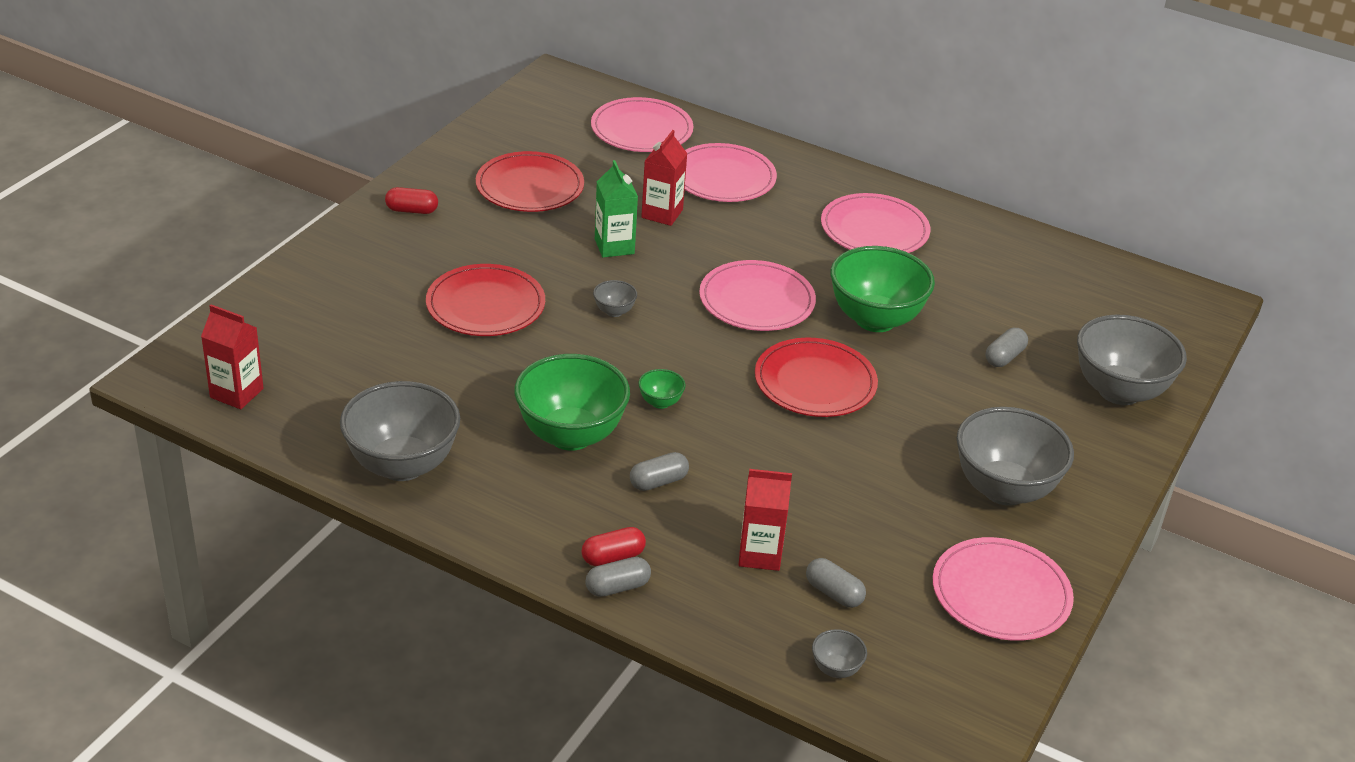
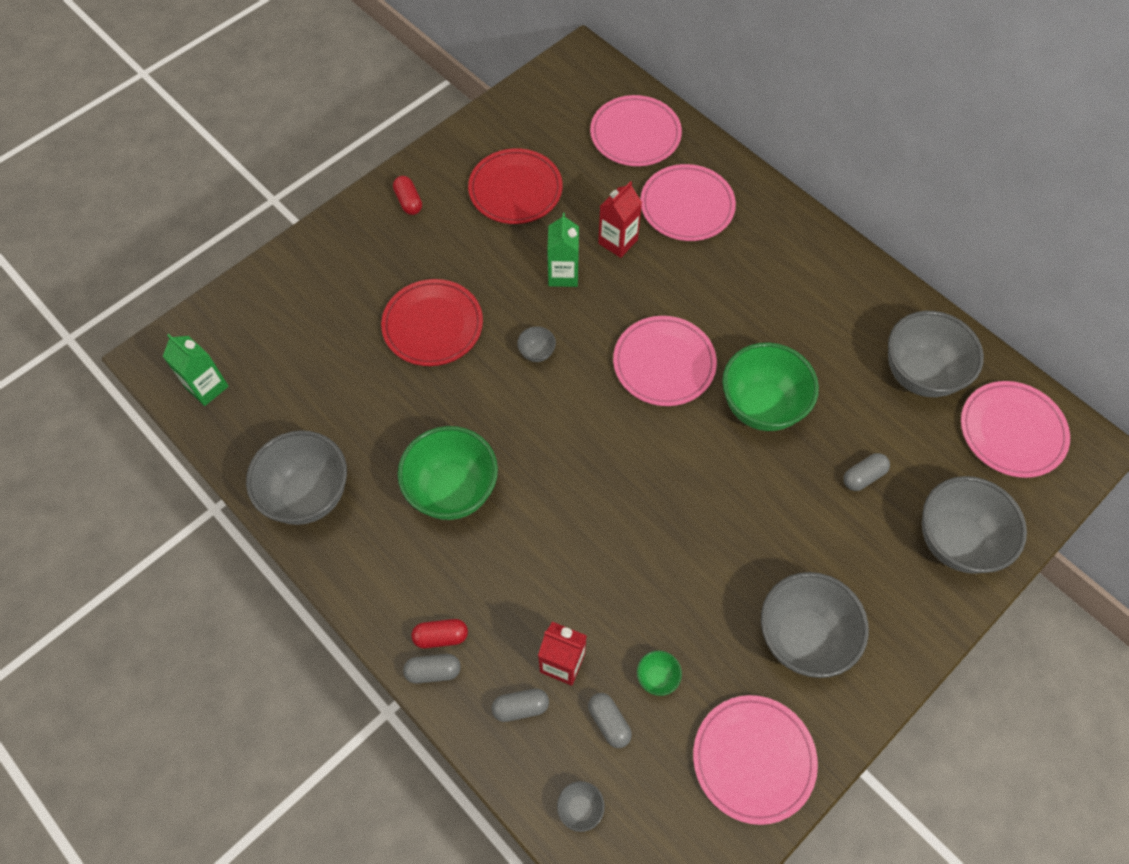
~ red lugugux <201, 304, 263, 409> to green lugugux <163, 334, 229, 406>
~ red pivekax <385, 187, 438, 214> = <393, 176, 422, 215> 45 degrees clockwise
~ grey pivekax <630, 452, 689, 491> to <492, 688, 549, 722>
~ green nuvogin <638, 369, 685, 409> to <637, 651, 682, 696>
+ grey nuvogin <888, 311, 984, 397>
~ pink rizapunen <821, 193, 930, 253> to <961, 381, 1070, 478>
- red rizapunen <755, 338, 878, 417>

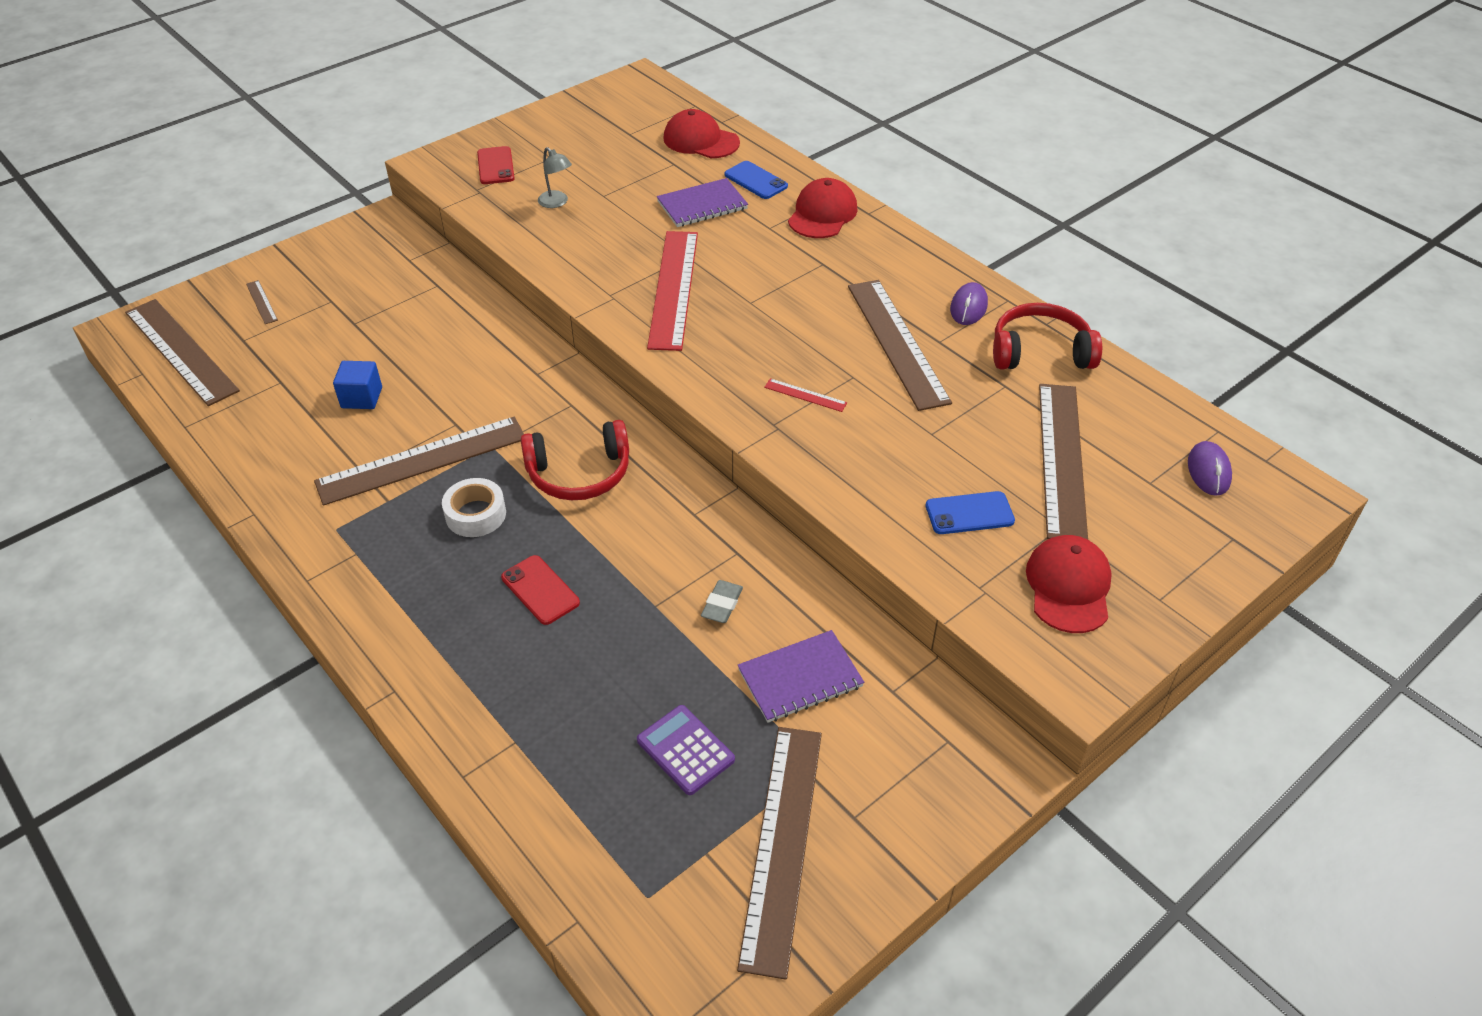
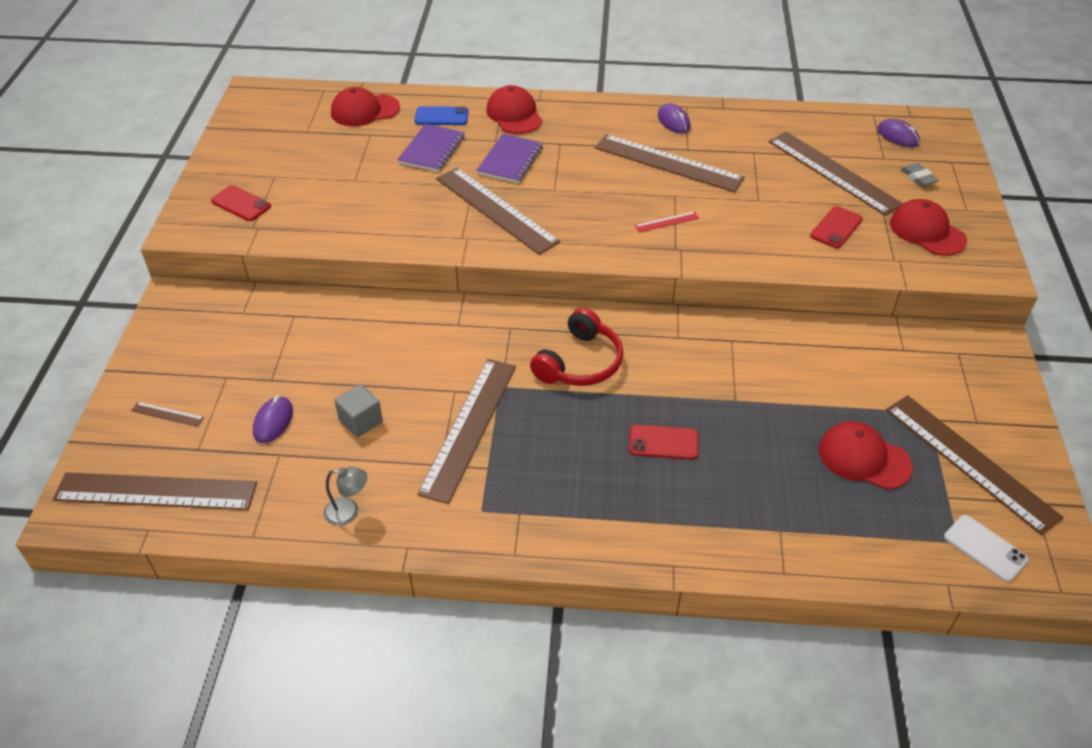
+ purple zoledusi <253, 396, 293, 443>
~ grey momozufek <538, 147, 572, 208> to <324, 467, 367, 526>
~ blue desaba <333, 361, 382, 409> to grey desaba <334, 384, 383, 437>
~ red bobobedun <647, 231, 698, 351> to brown bobobedun <436, 168, 560, 255>
~ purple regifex <738, 630, 864, 723> to <477, 134, 543, 183>
~ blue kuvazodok <926, 491, 1015, 534> to red kuvazodok <810, 206, 863, 248>
~ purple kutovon <637, 705, 735, 795> to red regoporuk <819, 421, 913, 490>
~ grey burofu <701, 580, 743, 623> to <901, 163, 939, 187>
+ white kuvazodok <944, 515, 1028, 582>
- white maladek <442, 478, 506, 537>
- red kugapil <993, 303, 1102, 369>

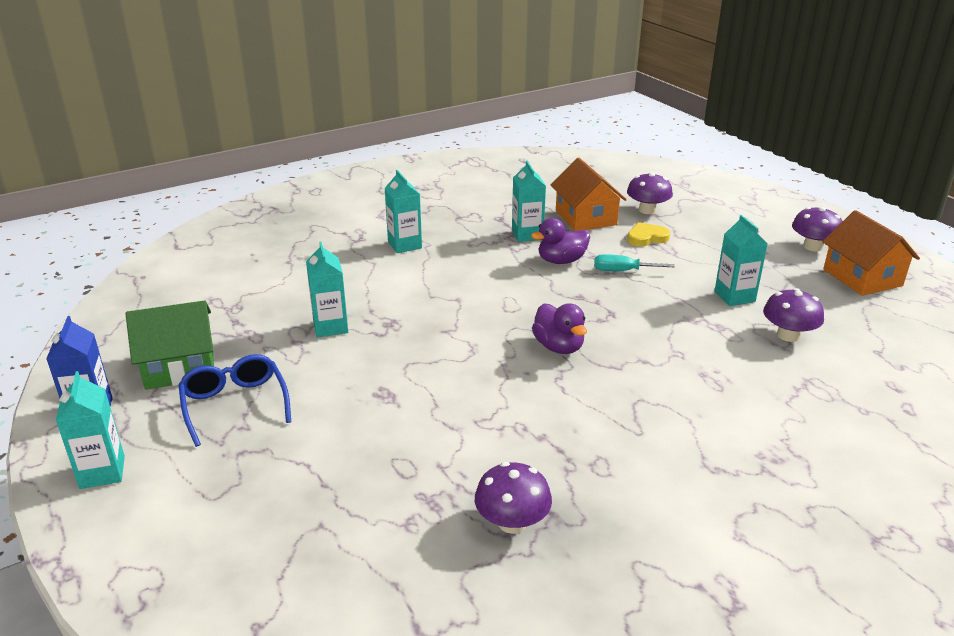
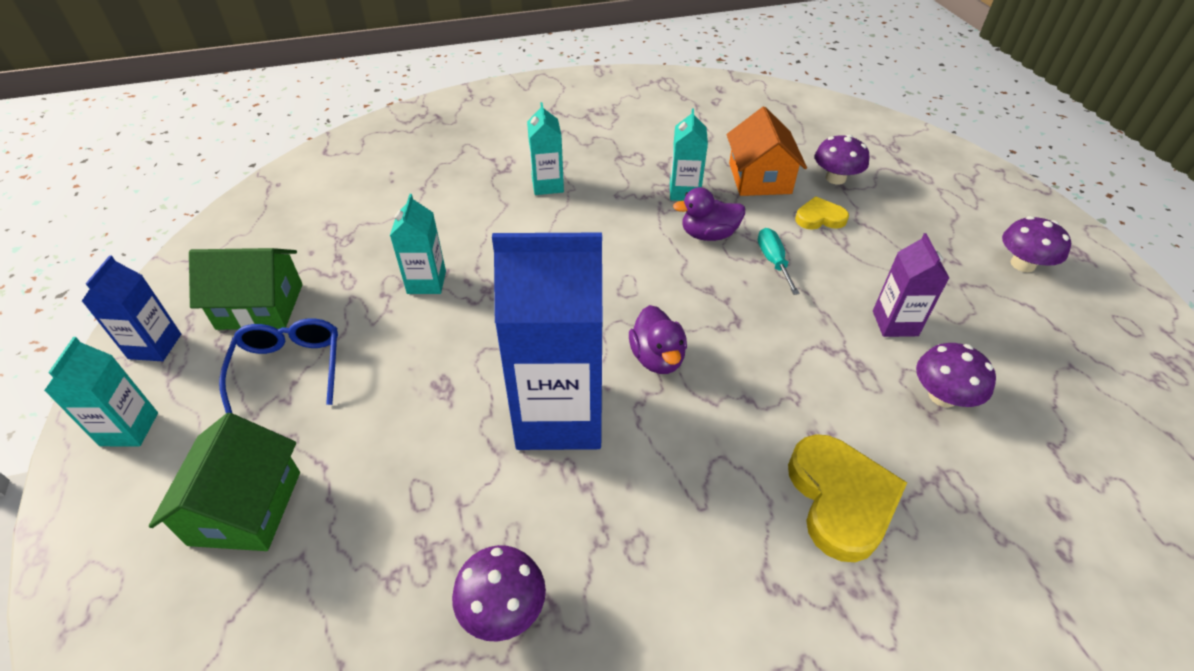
+ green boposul <149, 413, 300, 551>
+ blue lugugux <492, 233, 603, 450>
~ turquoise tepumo <594, 254, 675, 271> = <758, 228, 800, 295> 60 degrees clockwise
+ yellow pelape <788, 434, 907, 562>
~ turquoise lugugux <714, 215, 768, 306> to purple lugugux <873, 233, 949, 337>
- orange boposul <822, 210, 920, 296>

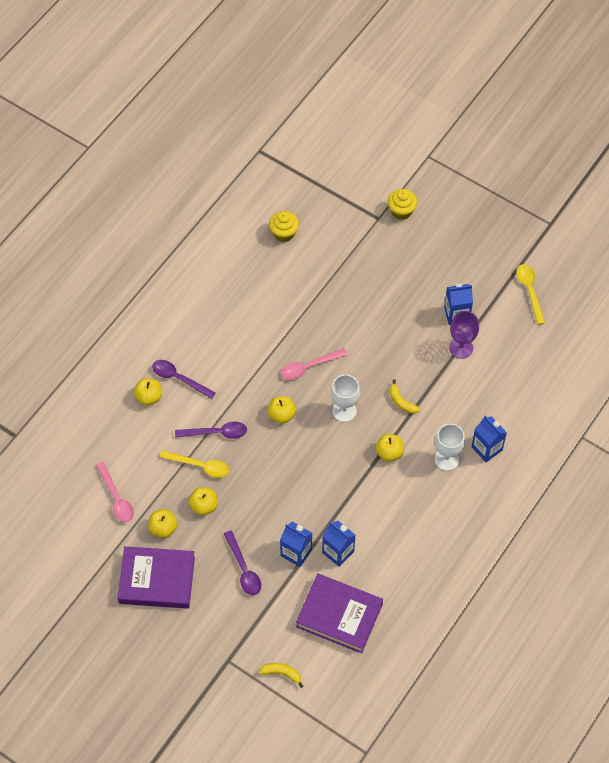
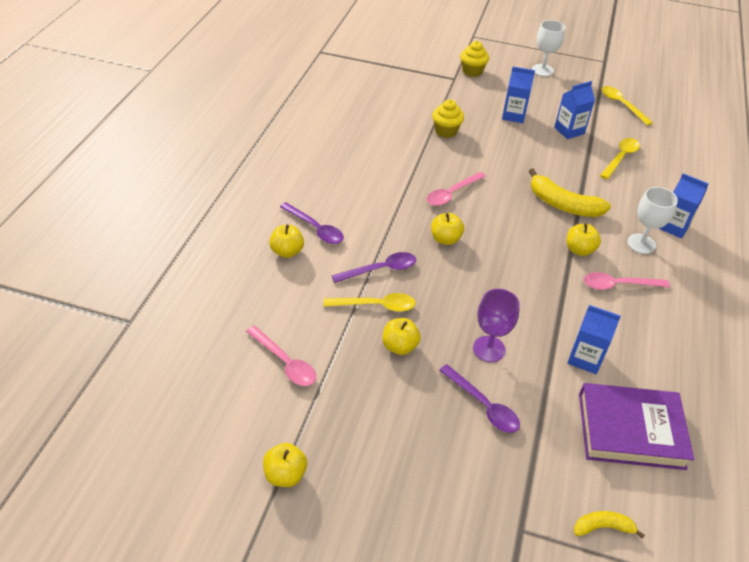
~ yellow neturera <148, 509, 178, 538> to <263, 443, 307, 487>
~ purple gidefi <152, 360, 216, 399> = <280, 202, 344, 244> 150 degrees counterclockwise
~ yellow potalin <269, 211, 299, 242> to <432, 99, 464, 138>
~ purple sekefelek <449, 311, 479, 359> to <473, 289, 520, 362>
~ blue lugugux <280, 522, 312, 567> to <502, 67, 535, 123>
~ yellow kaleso <390, 379, 420, 414> = <529, 168, 611, 217> x1.88
~ white sekefelek <331, 375, 360, 422> to <532, 20, 565, 76>
+ pink gidefi <584, 272, 670, 290>
+ yellow gidefi <600, 138, 640, 179>
- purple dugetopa <117, 546, 195, 609>

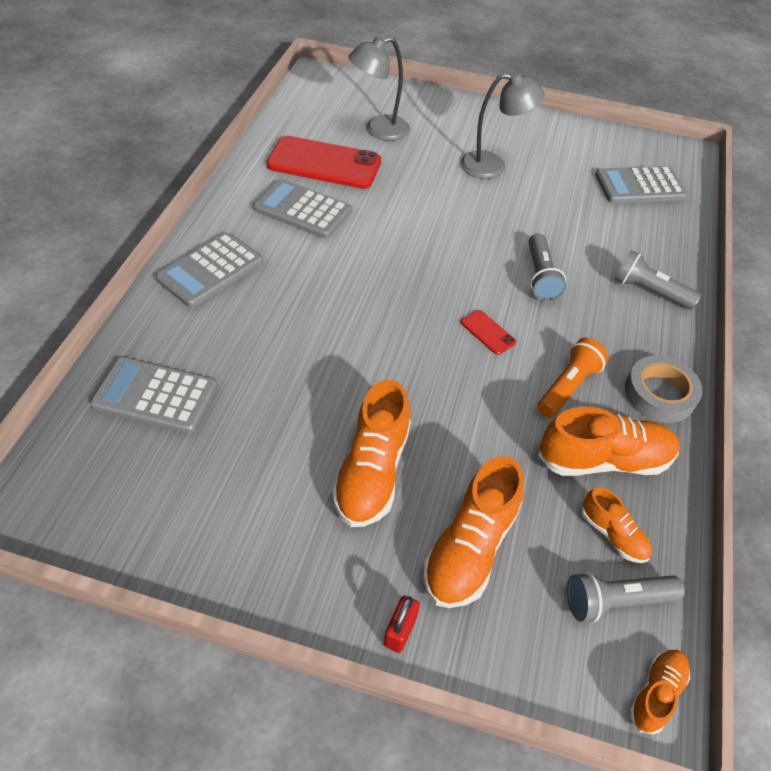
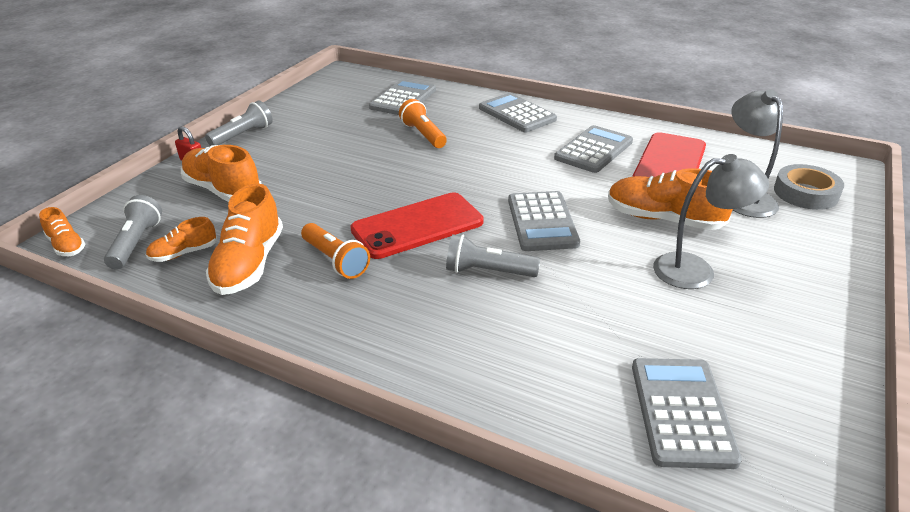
~ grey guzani <615, 250, 701, 309> to <205, 100, 273, 146>
~ red kuvazodok <461, 310, 516, 355> = <350, 192, 484, 259> x2.32
+ orange guzani <399, 99, 447, 148>
+ grey kutovon <508, 191, 580, 251>
~ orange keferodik <332, 380, 411, 527> to <608, 168, 733, 230>
~ grey momozufek <461, 71, 544, 179> = <653, 154, 769, 289> 105 degrees counterclockwise
~ grey maladek <625, 355, 703, 423> to <774, 164, 844, 210>

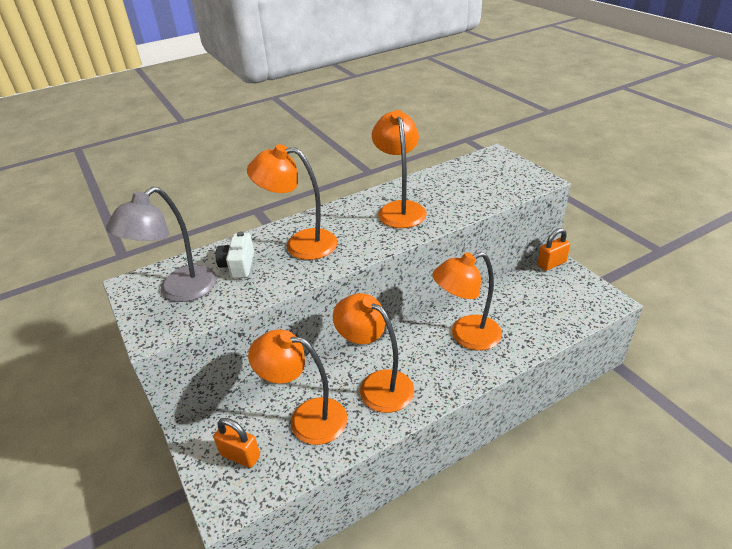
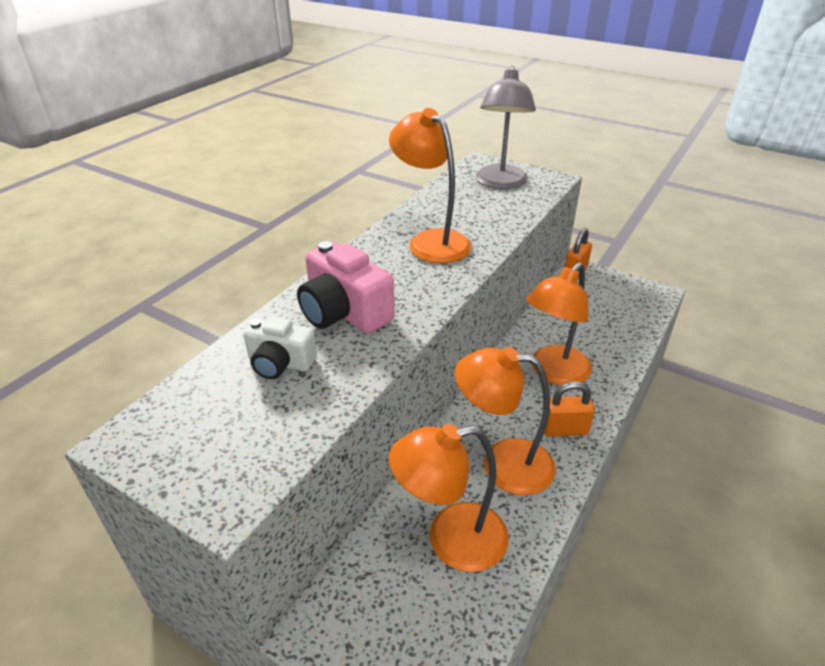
~ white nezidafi <216, 231, 254, 278> = <243, 317, 317, 379> 45 degrees counterclockwise
~ orange momozufek <247, 144, 338, 260> to pink nezidafi <297, 241, 395, 334>
~ grey momozufek <106, 187, 217, 302> to <476, 66, 536, 189>
~ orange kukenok <214, 418, 260, 468> to <544, 381, 595, 437>

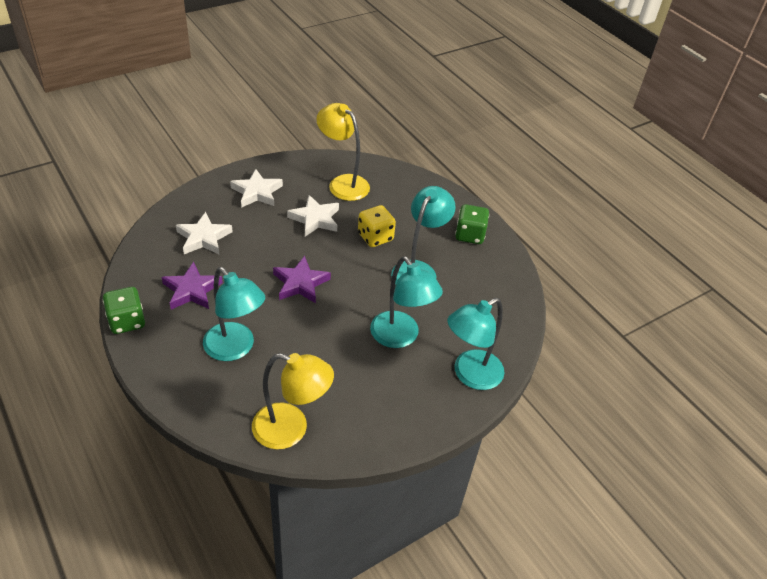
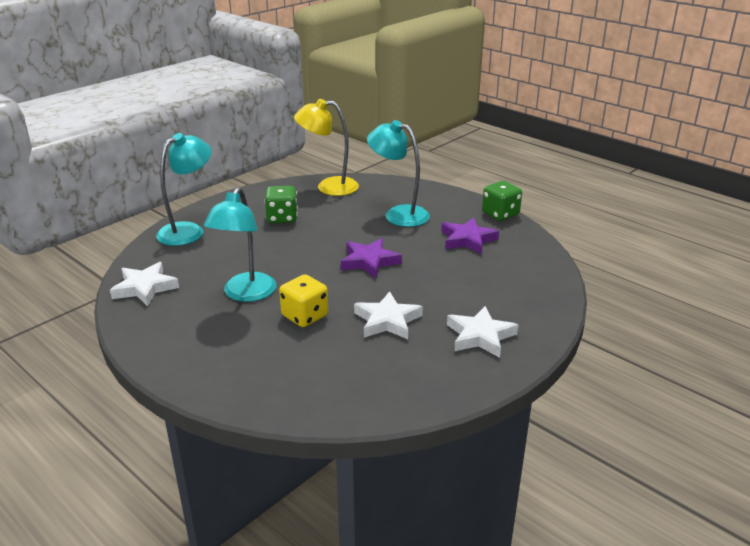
~ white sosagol <176, 212, 233, 254> to <110, 262, 179, 306>
~ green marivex <455, 204, 489, 244> to <265, 186, 298, 223>
- yellow momozufek <317, 103, 370, 201>
- turquoise momozufek <370, 256, 443, 348>

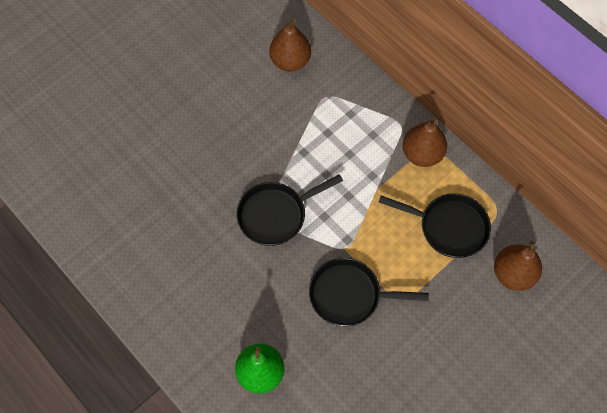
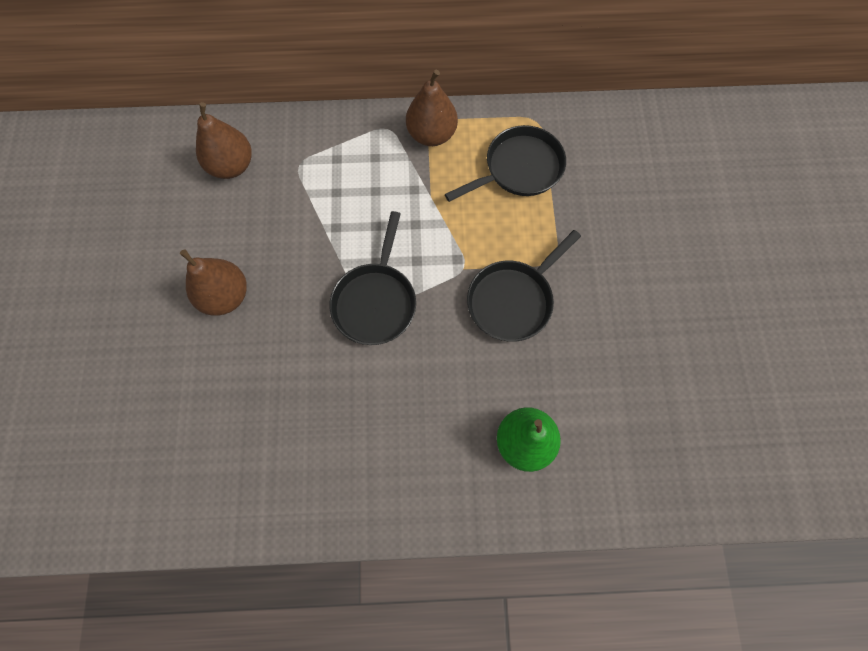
~ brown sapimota <494, 241, 542, 291> to <180, 249, 247, 315>

